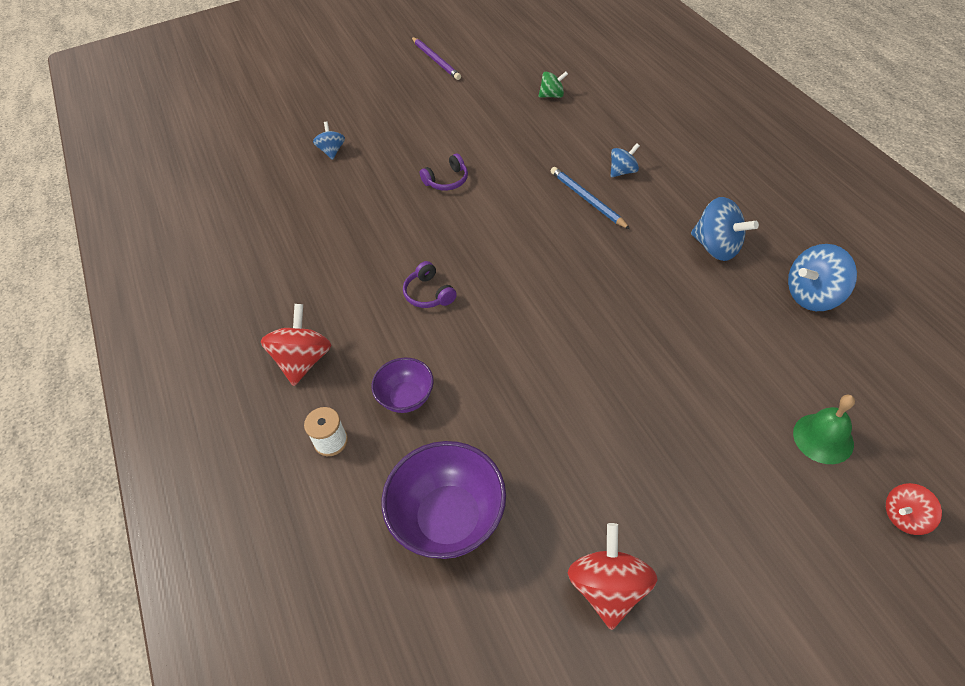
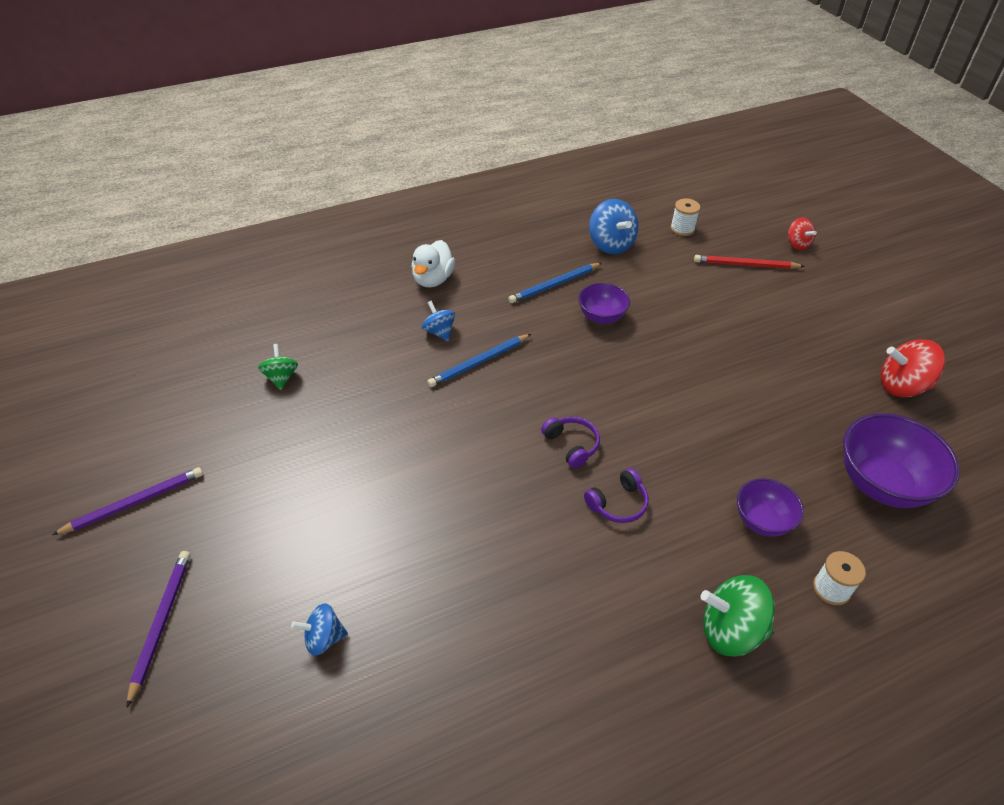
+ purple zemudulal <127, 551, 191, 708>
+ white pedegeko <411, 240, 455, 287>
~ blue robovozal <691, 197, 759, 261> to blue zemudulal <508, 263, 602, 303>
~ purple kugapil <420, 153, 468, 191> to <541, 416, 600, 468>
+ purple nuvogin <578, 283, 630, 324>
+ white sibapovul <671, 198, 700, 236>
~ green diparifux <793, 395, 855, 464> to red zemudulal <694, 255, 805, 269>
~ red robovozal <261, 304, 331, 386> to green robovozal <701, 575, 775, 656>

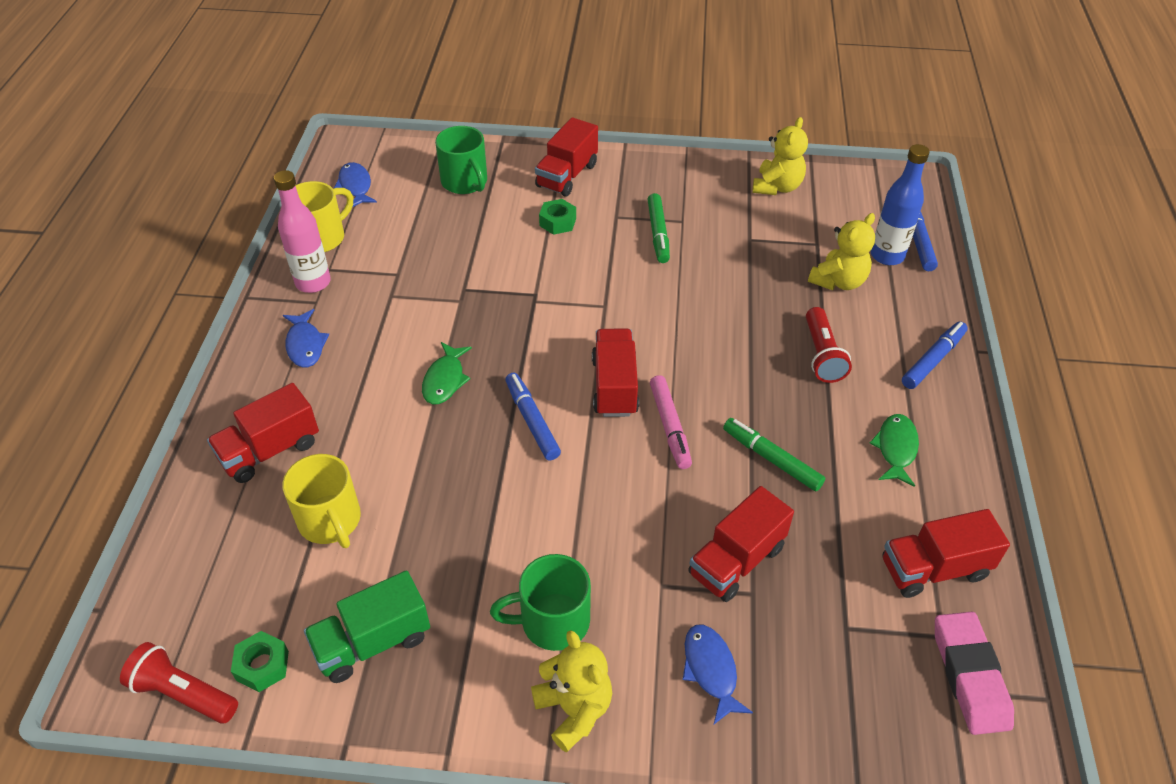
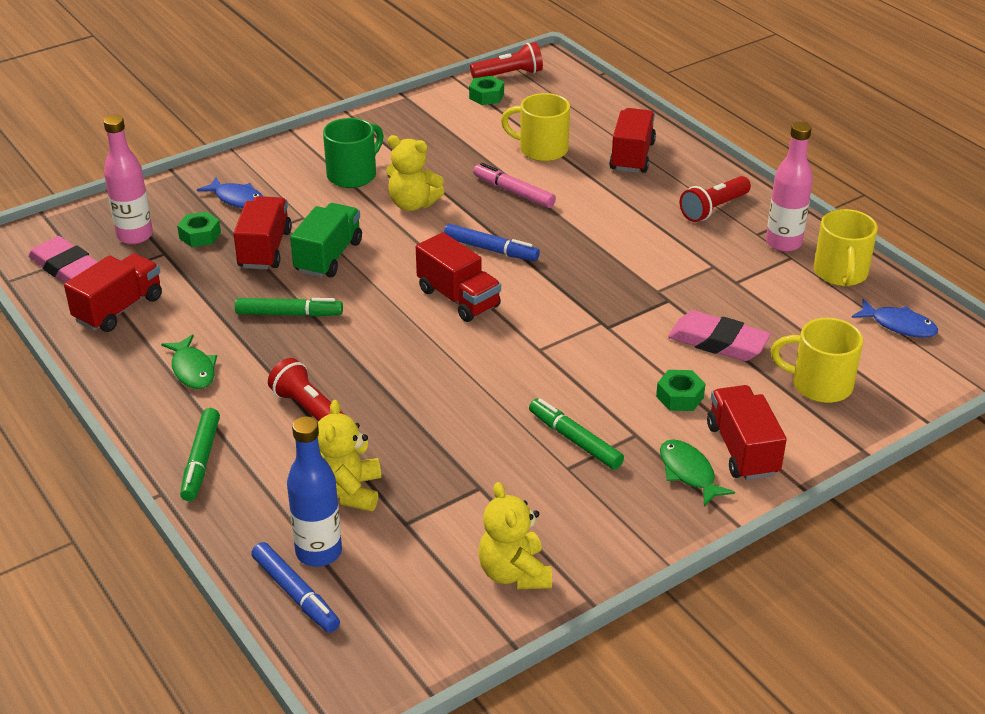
+ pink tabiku <103, 115, 153, 244>
+ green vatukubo <177, 211, 221, 247>
~ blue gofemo <902, 321, 968, 389> to green gofemo <180, 408, 220, 501>
~ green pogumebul <304, 571, 430, 683> to <290, 203, 362, 278>
~ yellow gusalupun <531, 630, 612, 752> to <386, 135, 445, 211>
~ pink gofemo <650, 375, 692, 469> to <473, 163, 556, 208>
~ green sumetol <422, 342, 472, 405> to <660, 439, 735, 506>
+ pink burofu <668, 310, 771, 361>
~ blue sumetol <283, 309, 329, 367> to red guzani <679, 176, 751, 222>
~ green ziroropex <435, 126, 487, 194> to yellow ziroropex <771, 318, 863, 403>

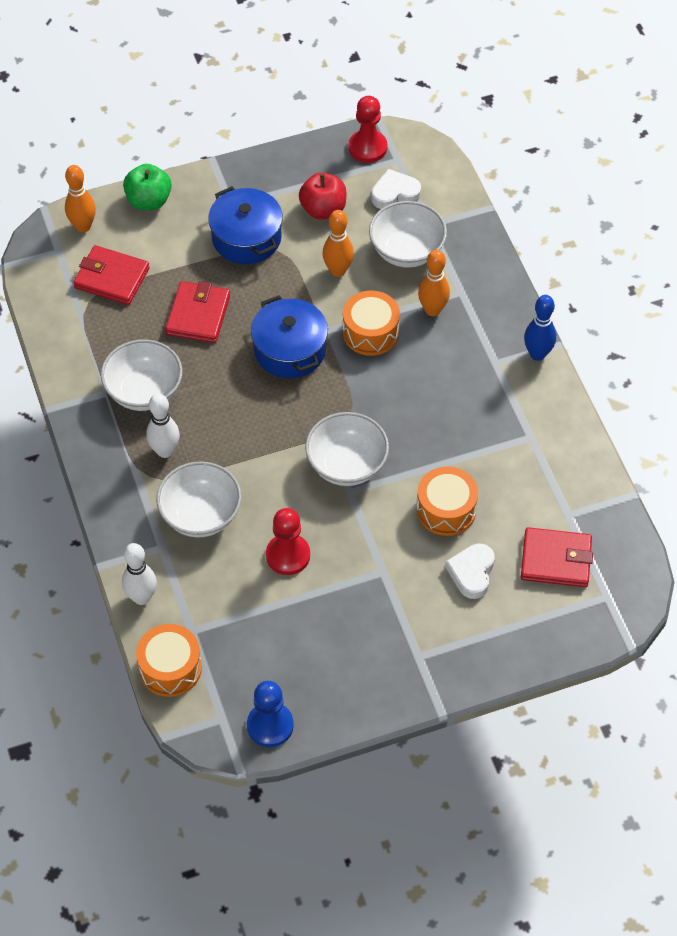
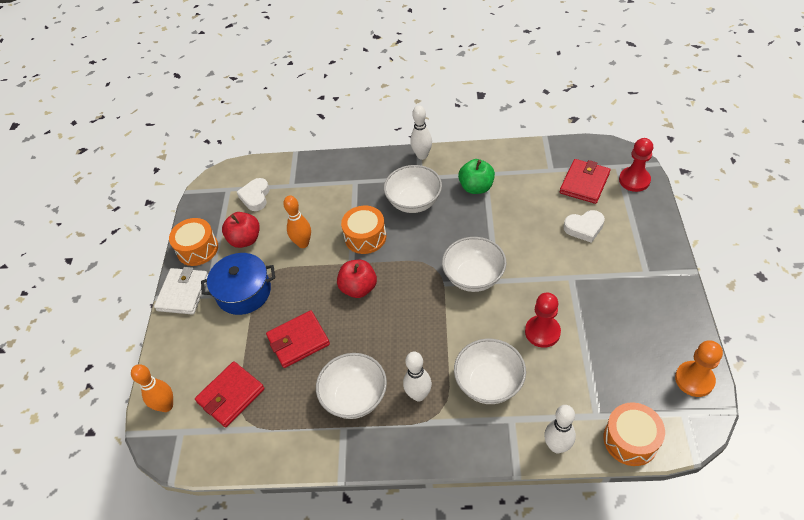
+ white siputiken <154, 267, 208, 315>
~ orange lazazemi <417, 467, 478, 536> to <169, 218, 218, 266>
~ red siputiken <165, 281, 230, 343> = <266, 310, 330, 368> 60 degrees counterclockwise
~ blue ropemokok <251, 295, 328, 378> to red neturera <337, 260, 377, 298>
~ white nuvogin <369, 201, 447, 268> to <384, 165, 442, 213>
~ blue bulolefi <524, 295, 556, 361> to white bulolefi <410, 105, 432, 160>
~ green neturera <123, 164, 172, 210> to <458, 159, 495, 194>
~ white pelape <445, 544, 495, 599> = <563, 210, 605, 243> 45 degrees counterclockwise
~ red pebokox <348, 96, 387, 163> to <619, 138, 653, 192>
~ blue pebokox <247, 681, 294, 747> to orange pebokox <675, 340, 723, 397>
- orange bulolefi <418, 250, 450, 316>

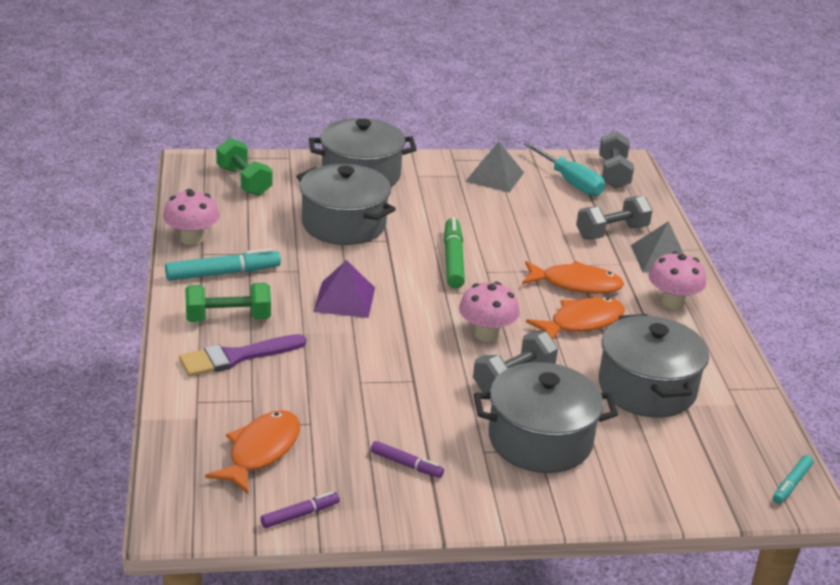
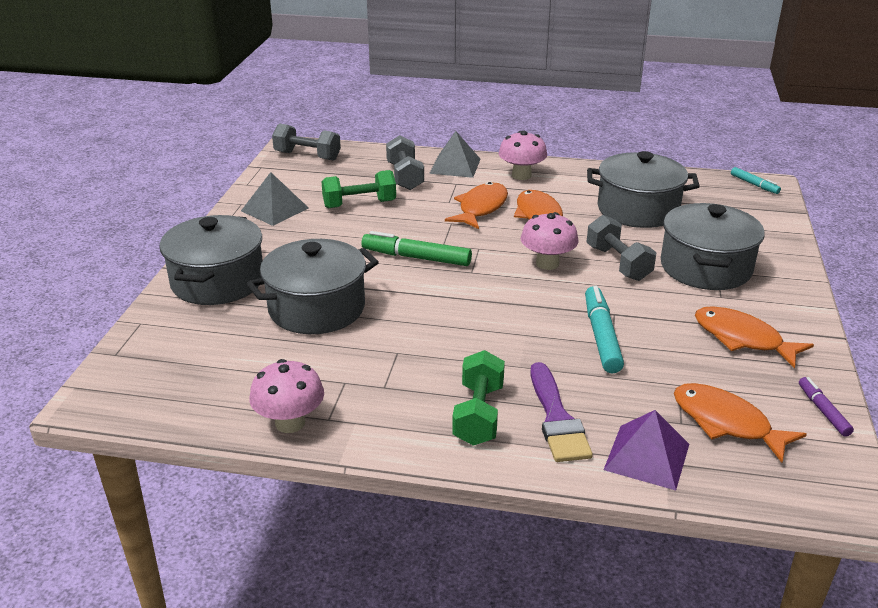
~ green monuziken <216, 138, 272, 196> to <321, 170, 396, 208>
~ turquoise gofemo <165, 248, 281, 281> to <585, 286, 624, 374>
~ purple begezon <313, 260, 375, 318> to <604, 410, 689, 490>
~ purple gofemo <370, 441, 444, 478> to orange sumetol <695, 306, 814, 369>
- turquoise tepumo <524, 142, 605, 196>

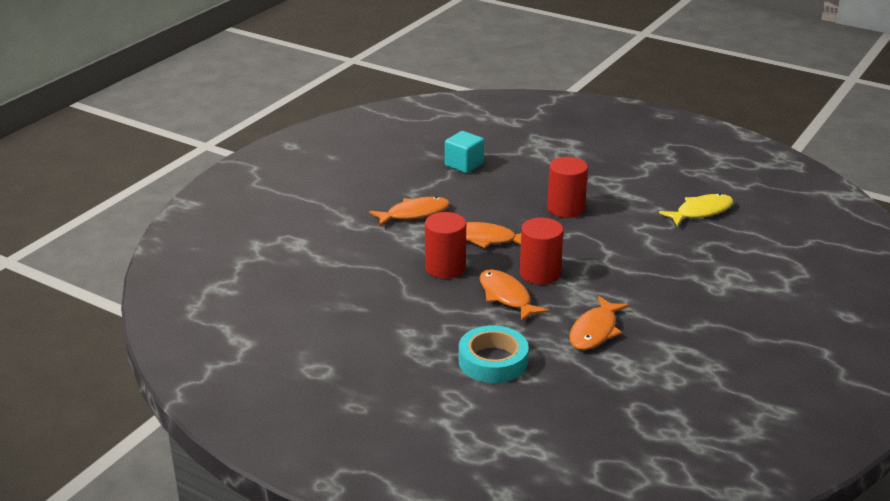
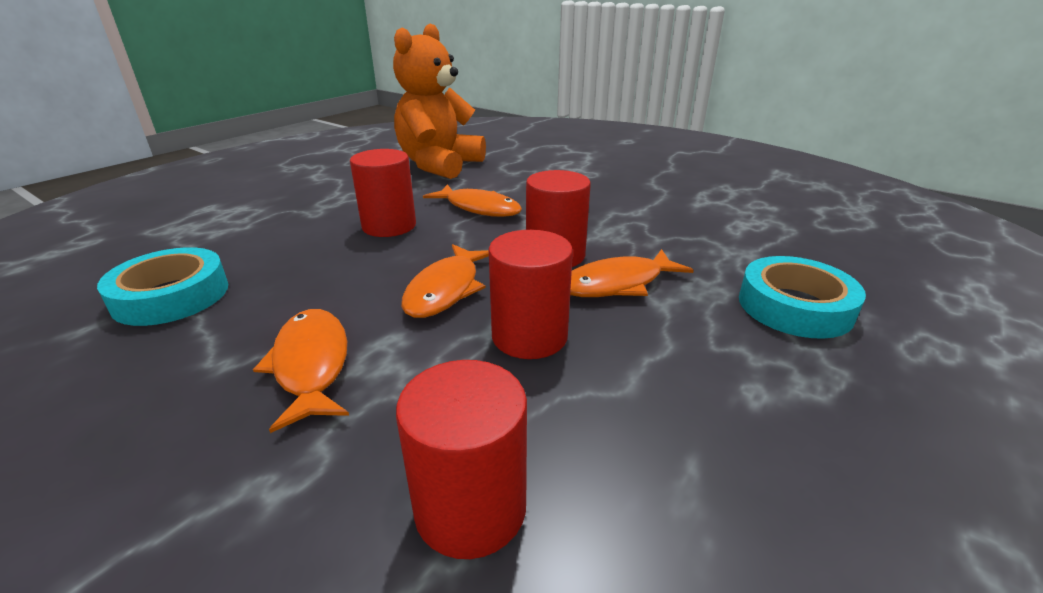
~ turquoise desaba <445, 131, 484, 173> to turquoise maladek <97, 247, 228, 326>
~ yellow sumetol <659, 194, 733, 226> to orange gusalupun <393, 23, 486, 179>
+ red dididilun <396, 360, 527, 559>
~ orange sumetol <569, 296, 629, 350> to <423, 184, 522, 217>

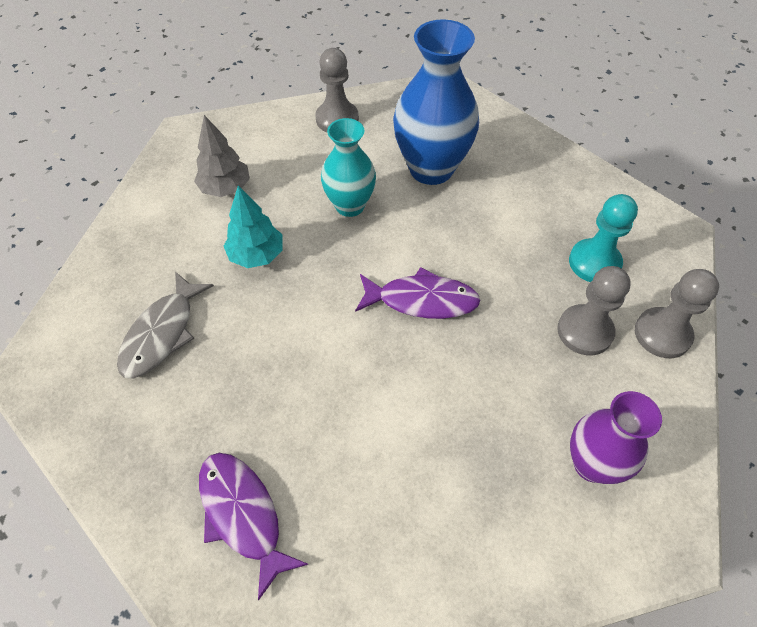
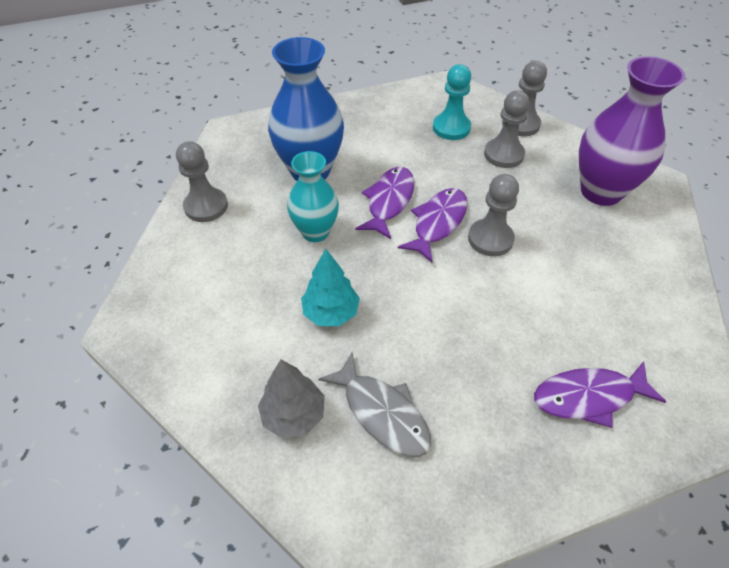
~ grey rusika <194, 115, 250, 197> to <258, 360, 325, 438>
+ purple sumetol <355, 167, 414, 239>
+ grey pebokox <468, 174, 519, 256>
~ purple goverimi <570, 391, 662, 484> = <579, 56, 685, 206> x1.58

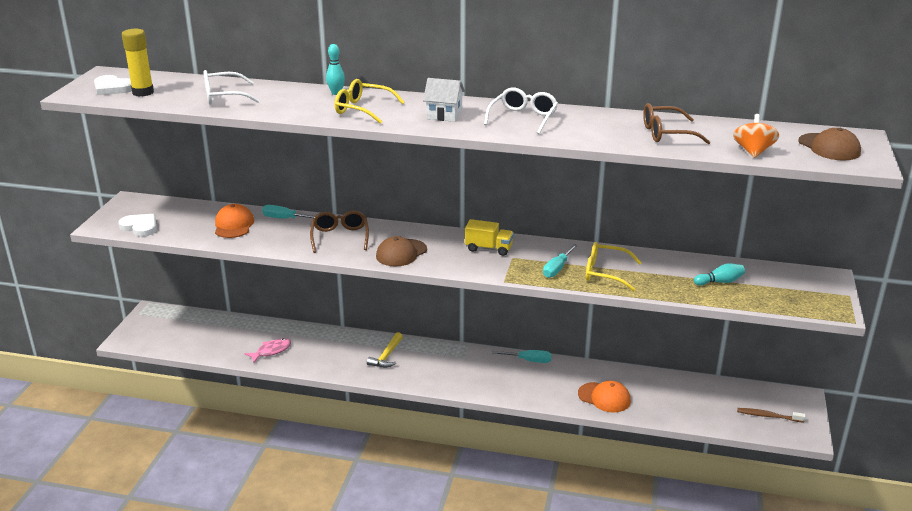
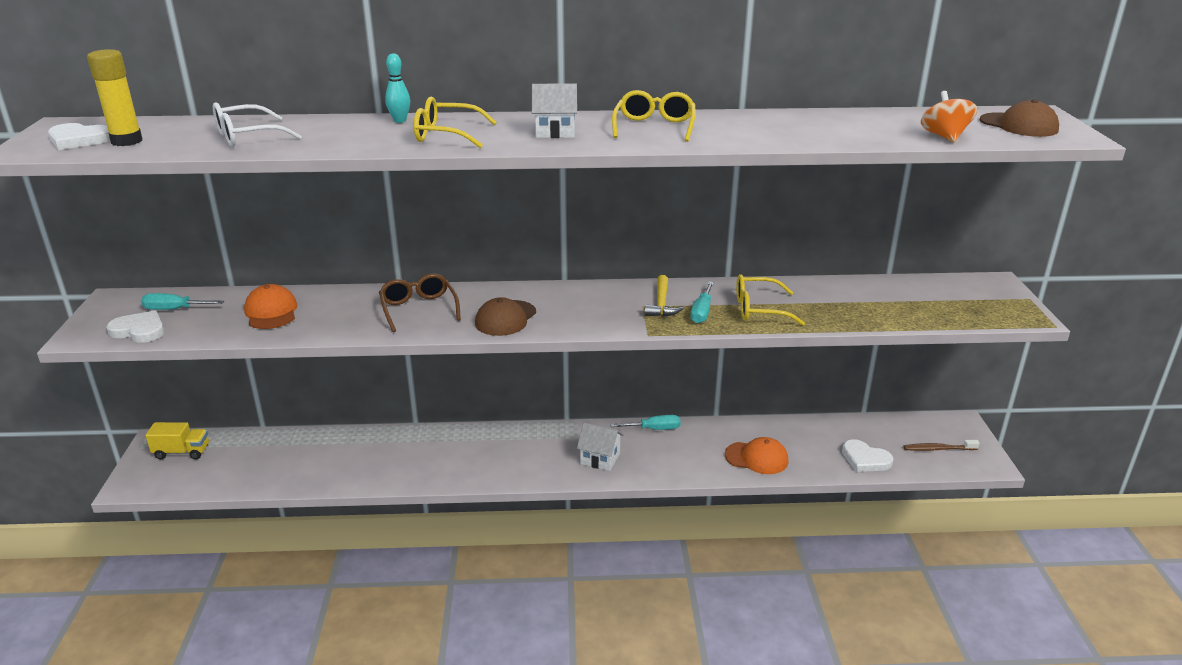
~ turquoise tepumo <262, 205, 315, 219> to <141, 293, 224, 310>
~ yellow pogumebul <465, 219, 514, 256> to <145, 422, 209, 459>
+ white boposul <577, 423, 624, 471>
~ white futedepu <484, 88, 558, 134> to yellow futedepu <612, 90, 696, 142>
~ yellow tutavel <367, 332, 403, 368> to <644, 275, 683, 317>
+ white pelape <842, 439, 893, 472>
- pink sumetol <244, 338, 291, 363>
- brown futedepu <643, 103, 711, 144>
- turquoise bulolefi <694, 263, 745, 286>

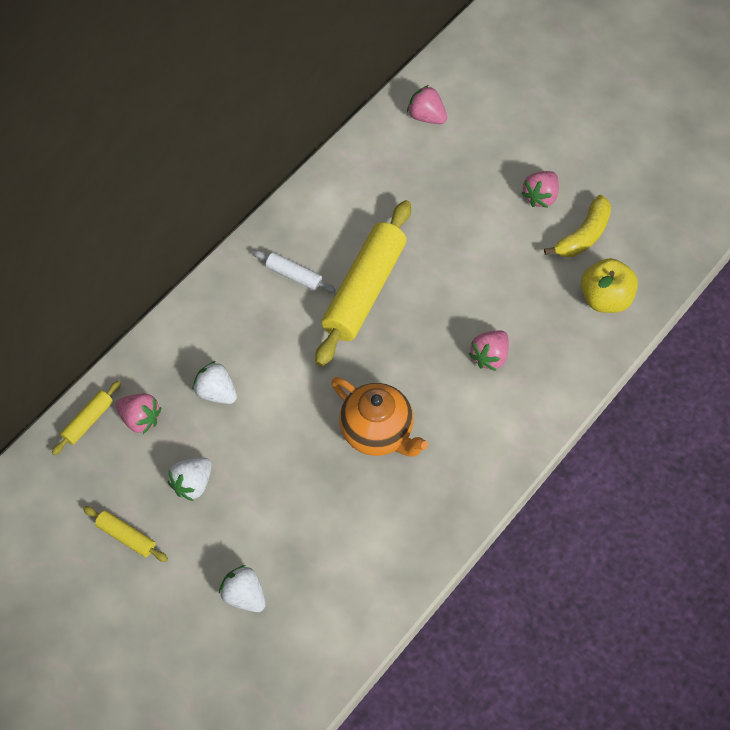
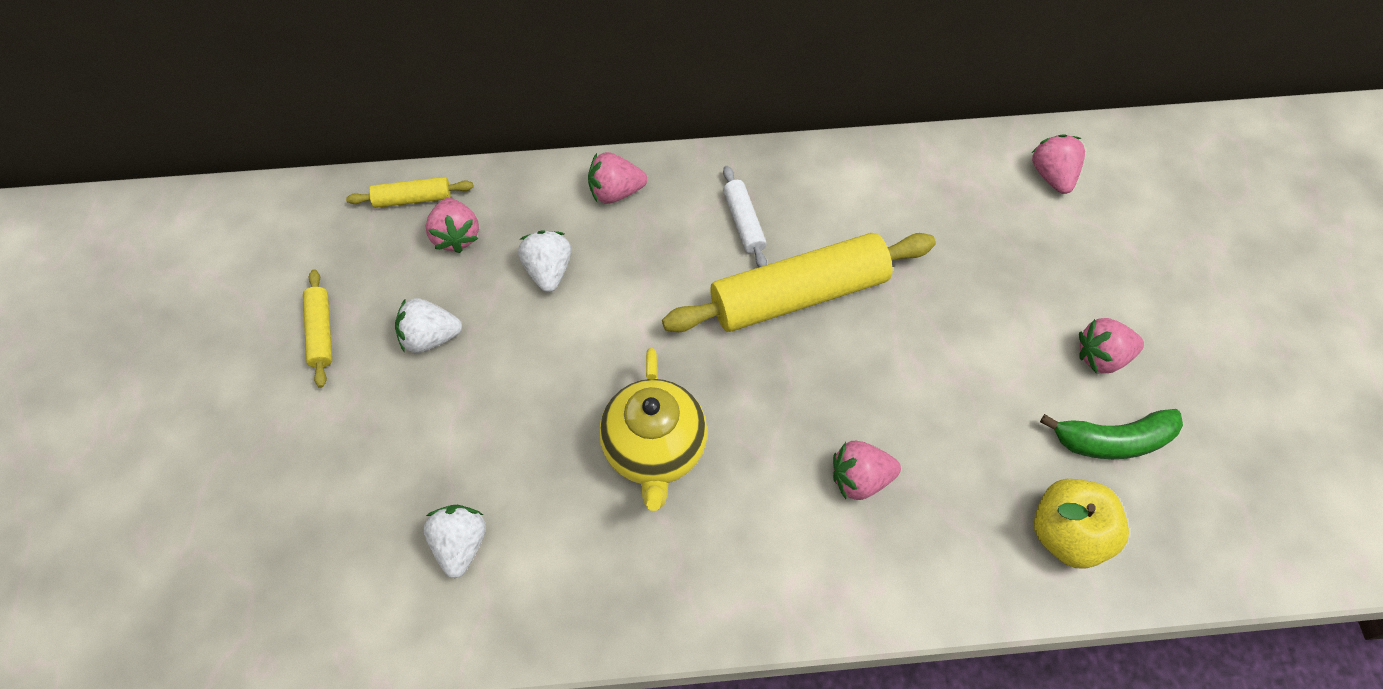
~ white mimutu <219, 565, 266, 612> to <424, 505, 486, 578>
+ pink mimutu <588, 152, 647, 204>
~ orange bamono <331, 377, 429, 457> to yellow bamono <599, 348, 707, 511>
~ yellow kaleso <544, 195, 611, 257> to green kaleso <1040, 409, 1183, 459>

